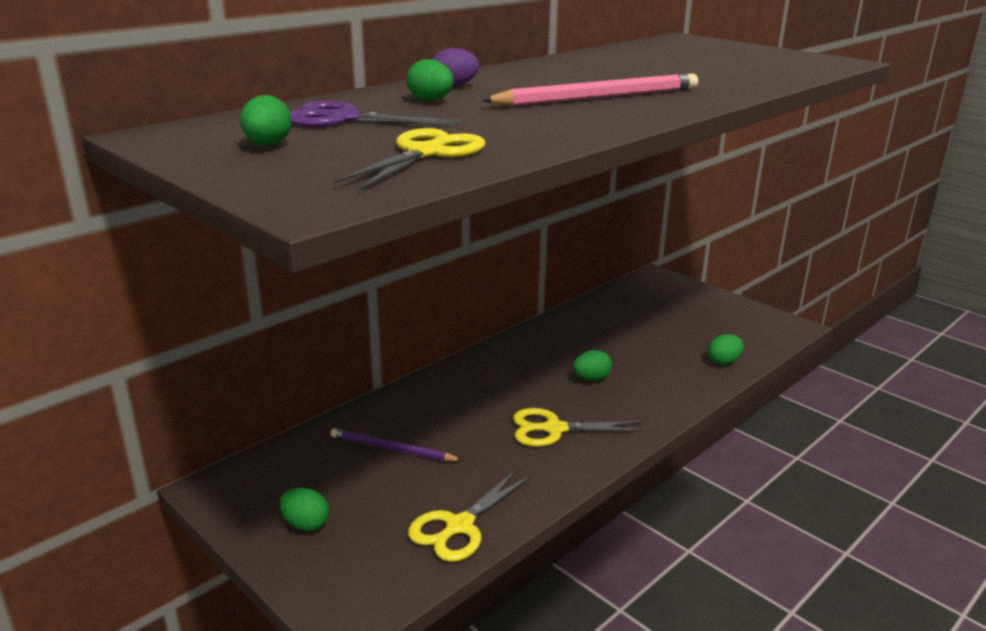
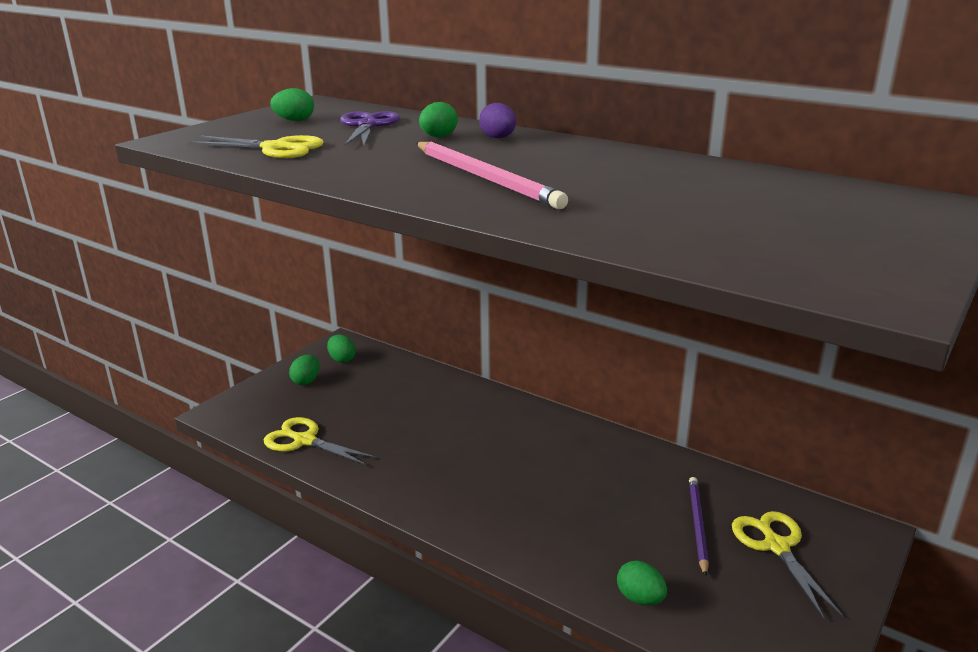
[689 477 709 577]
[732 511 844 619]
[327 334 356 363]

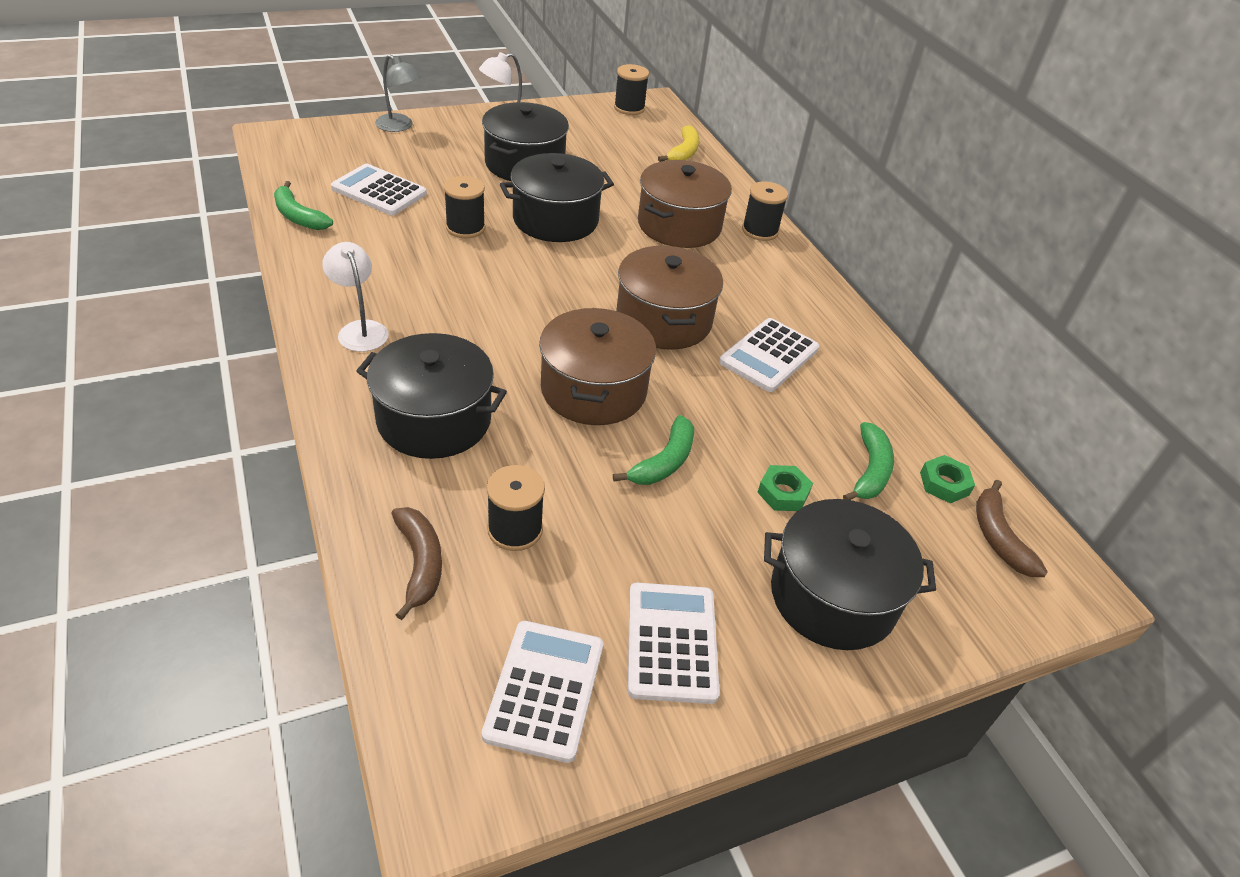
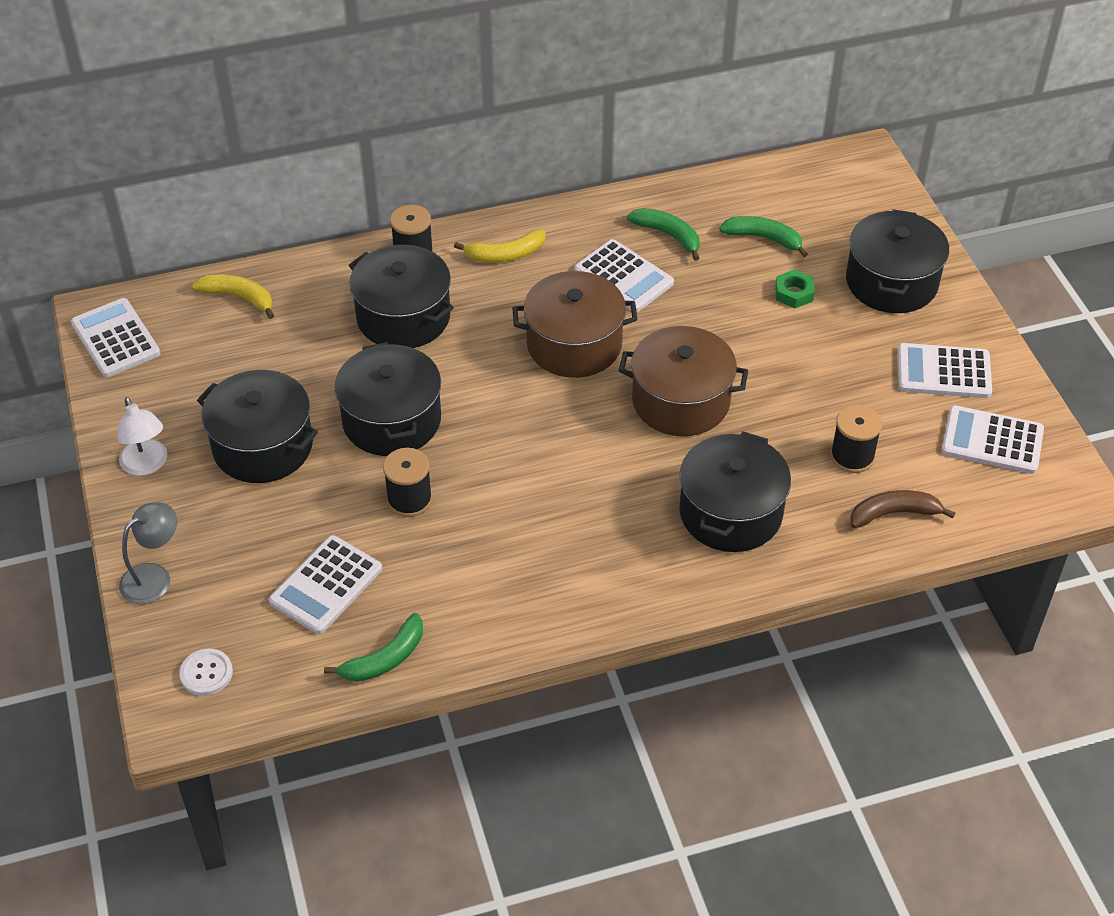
[322 242 389 352] (first image)
[627 208 700 261]
[71 298 160 377]
[349 245 454 348]
[920 455 975 503] (first image)
[976 480 1048 577] (first image)
[180 649 233 696]
[454 229 545 263]

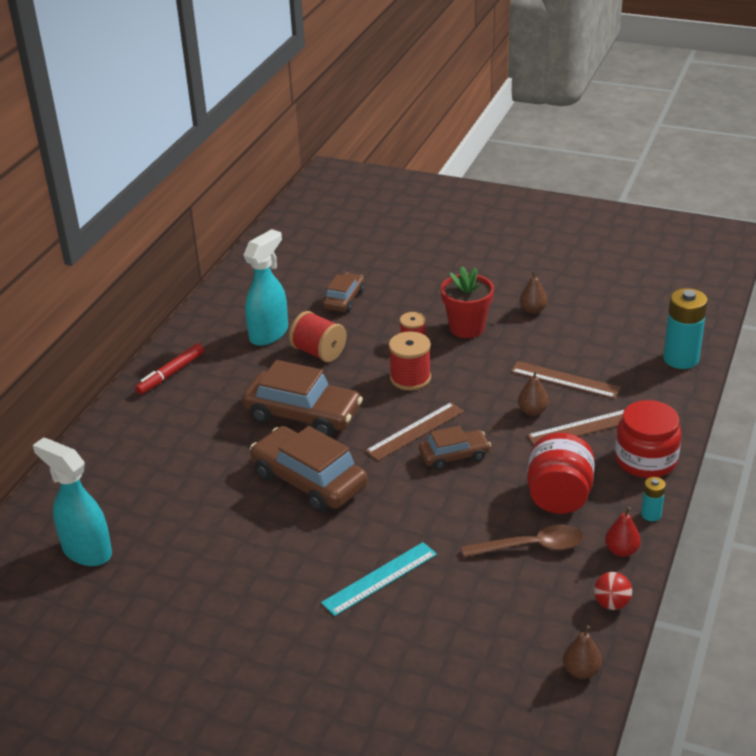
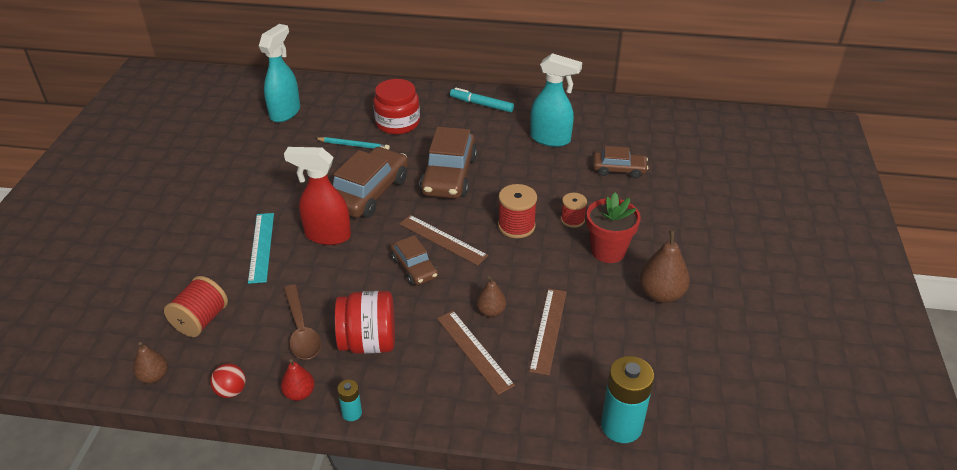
[450 87 514 112]
[164 276 228 337]
[248 213 274 284]
[639 230 690 303]
[373 79 420 134]
[284 147 351 245]
[315 137 390 150]

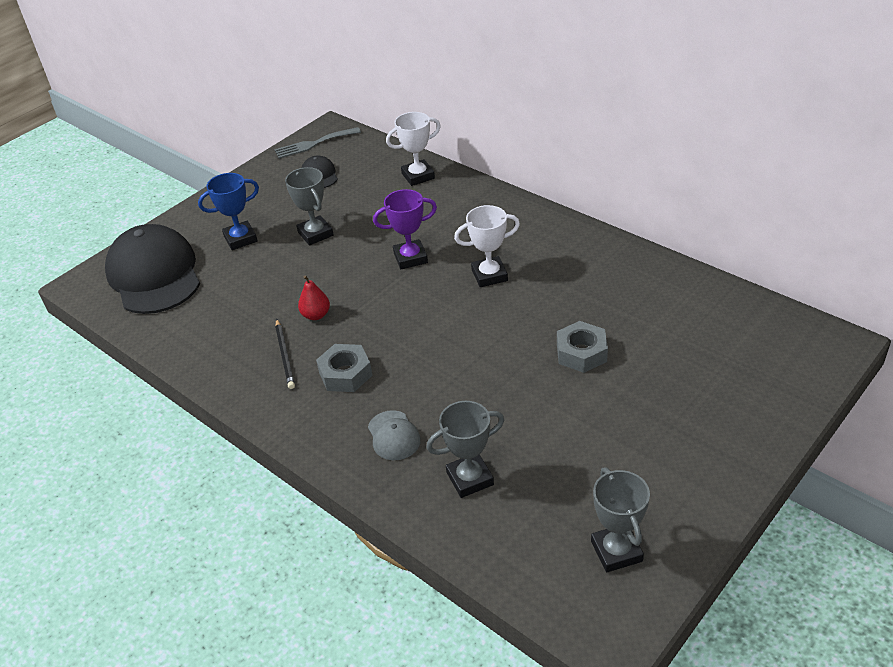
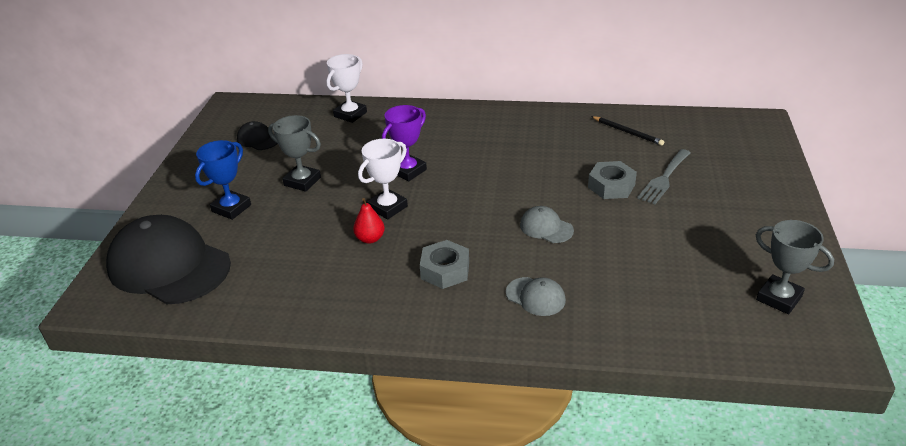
[637 149 691 204]
[591 116 664 146]
[427 401 505 498] (first image)
[358 139 408 219]
[520 206 574 243]

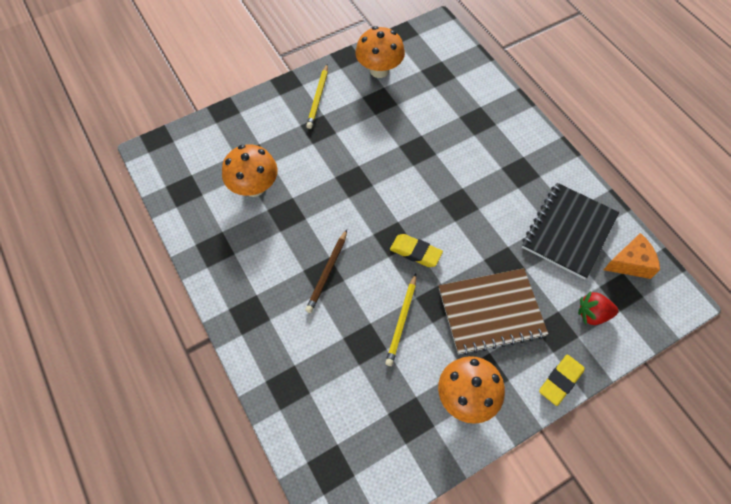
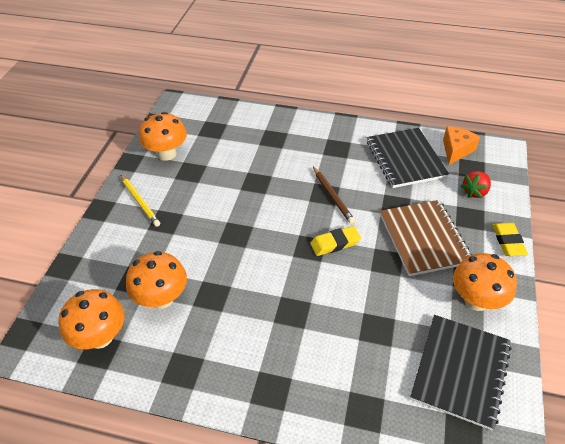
[313 167 355 224]
[385 274 416 366] (first image)
[380 200 473 276]
[58 289 125 349]
[410 315 512 430]

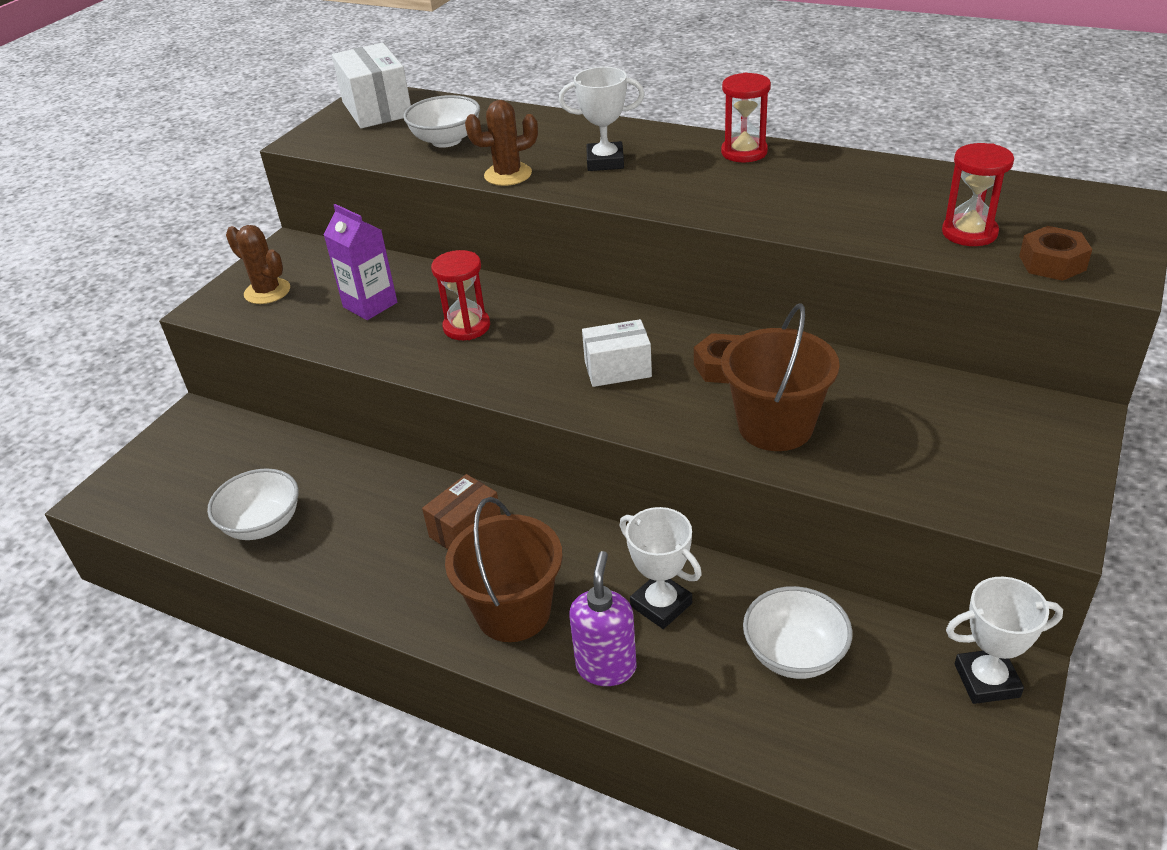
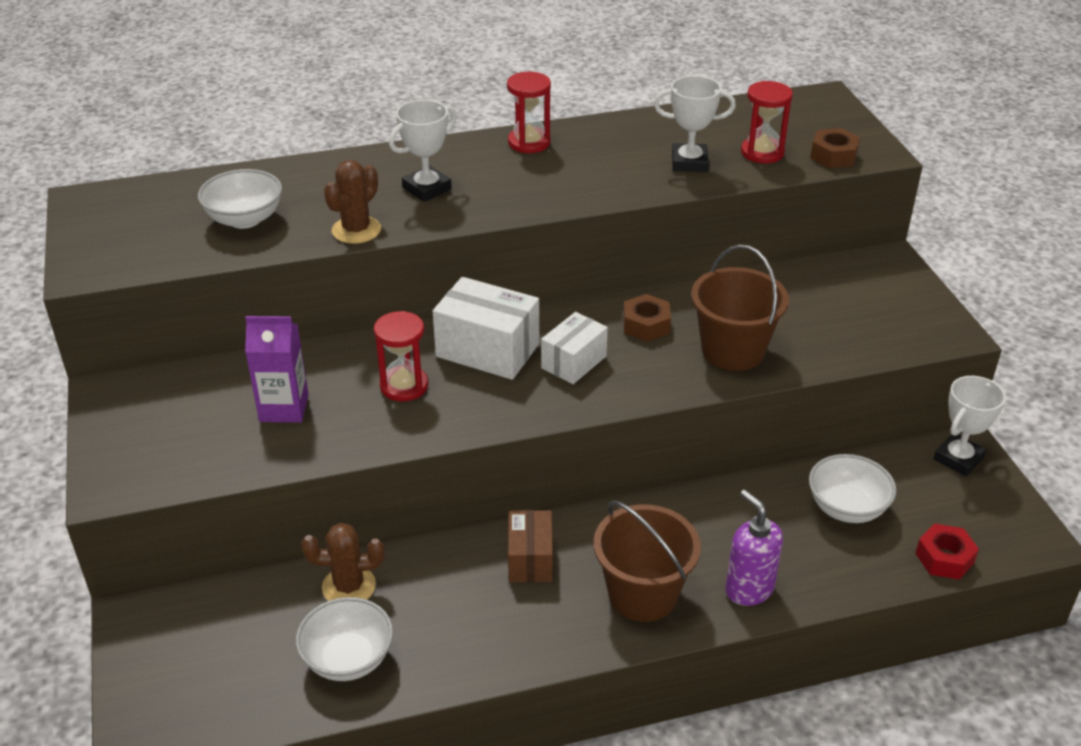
[301 523 384 601]
[433 277 539 380]
[654 76 736 172]
[915 523 979 580]

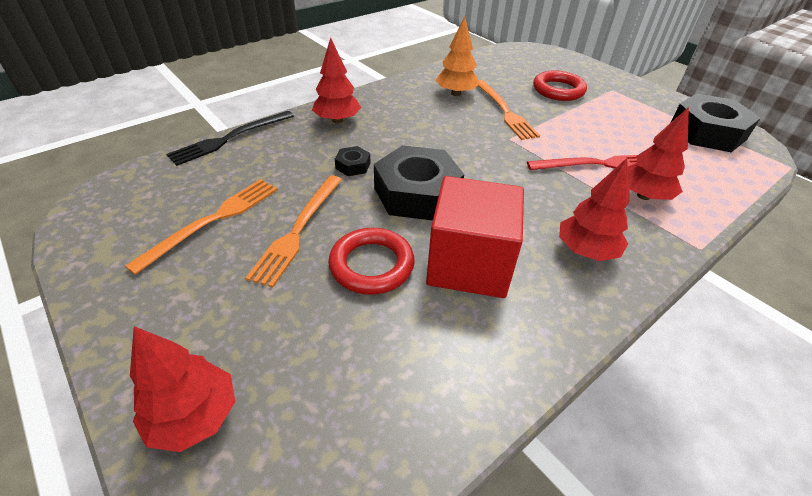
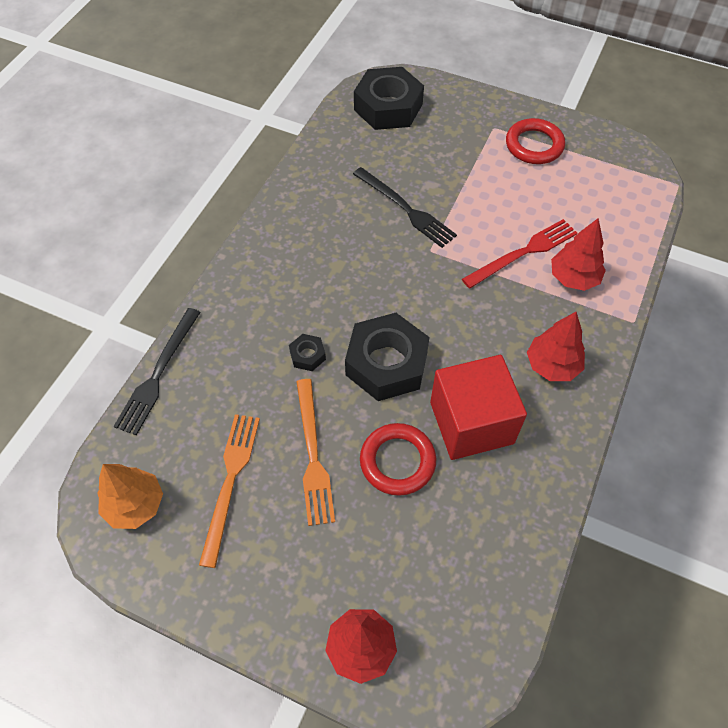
[312 37 361 124] (first image)
[97 464 163 529]
[353 167 457 248]
[506 118 565 164]
[354 67 424 130]

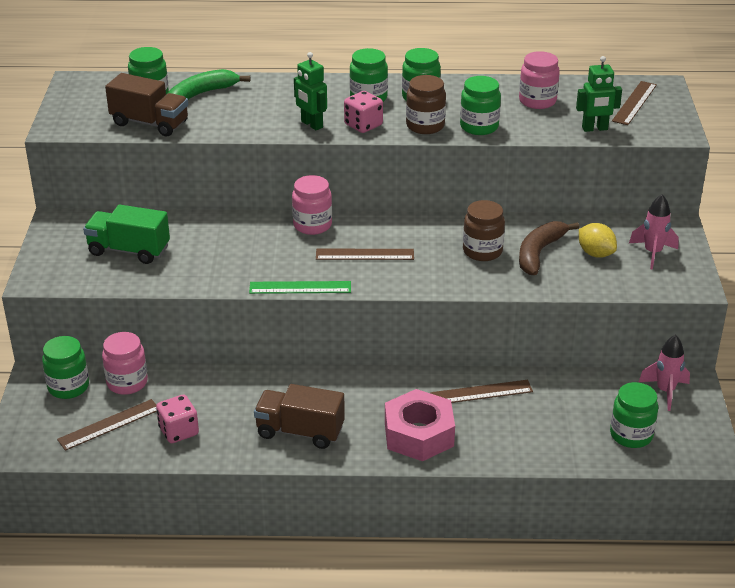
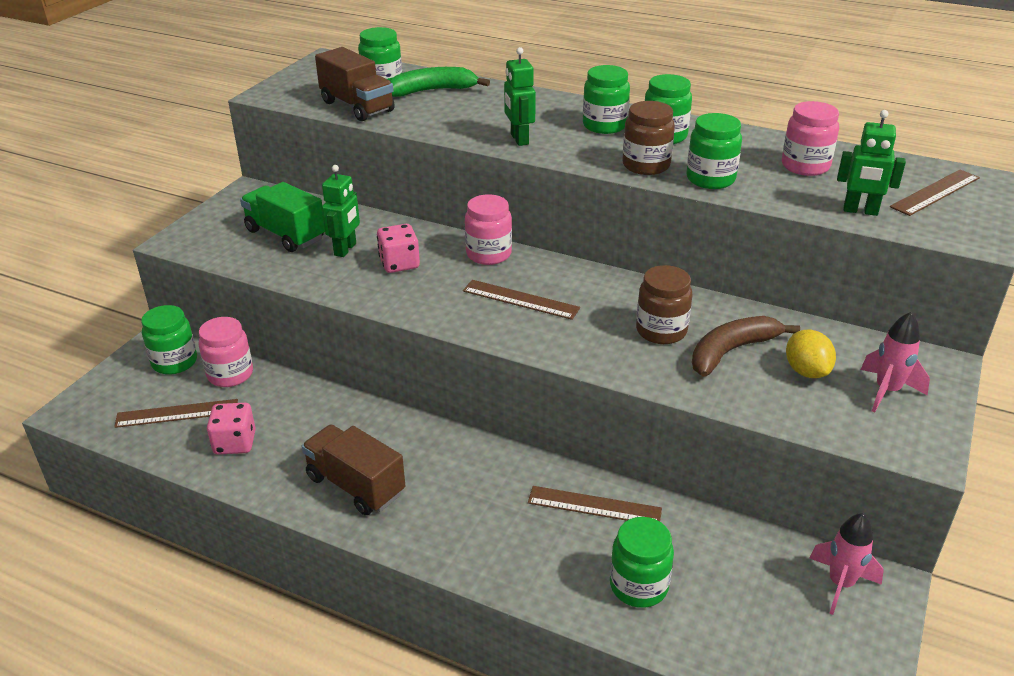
[249 281 351 294] (first image)
[377 224 420 273]
[385 389 455 461] (first image)
[610 517 674 608]
[322 165 360 257]

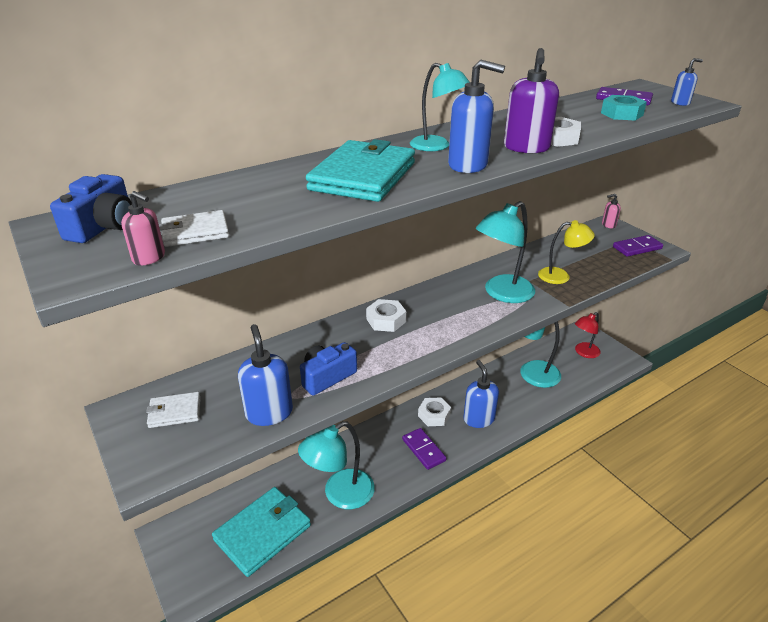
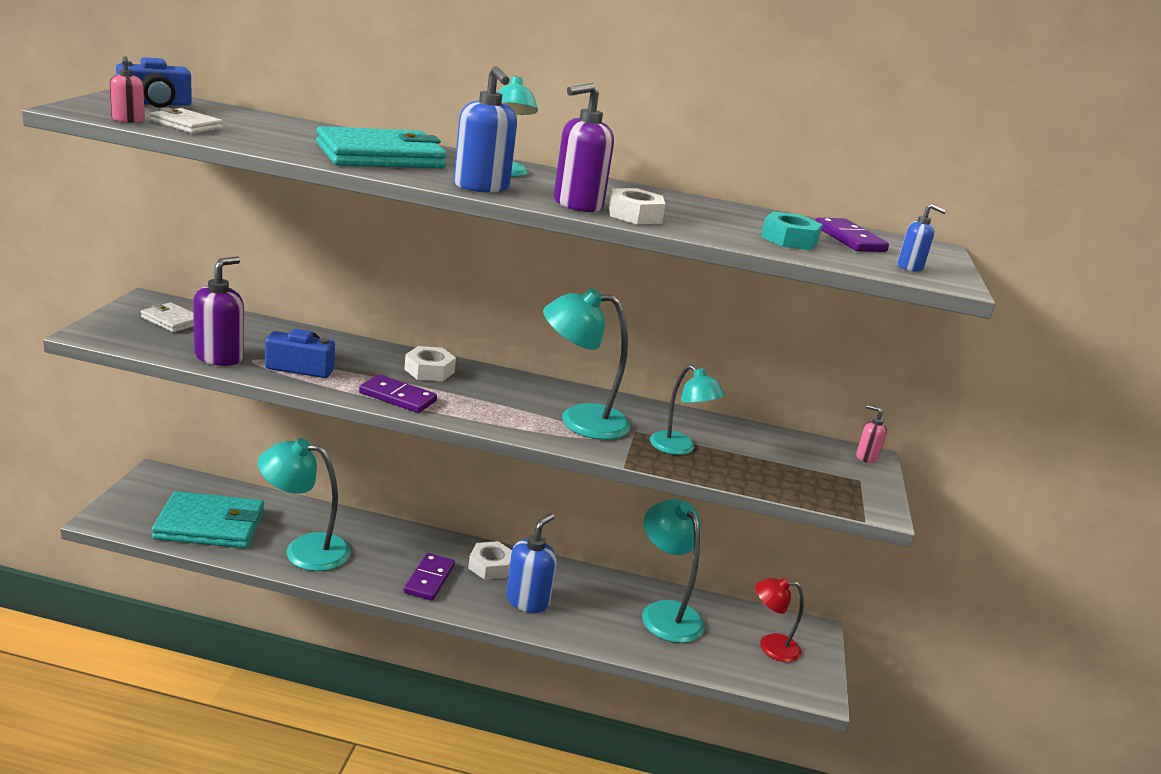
[193 256 244 366]
[650 365 725 455]
[359 374 437 413]

